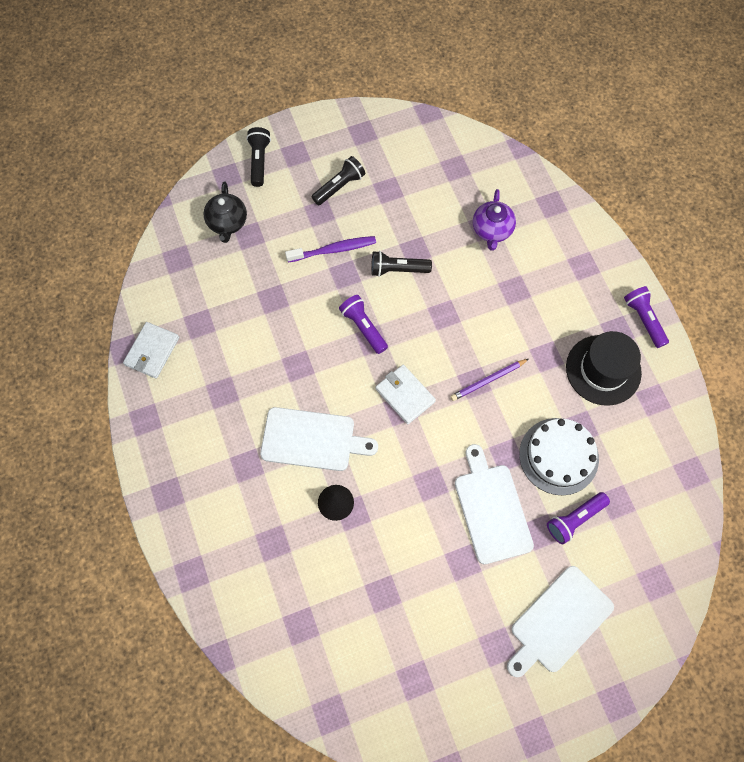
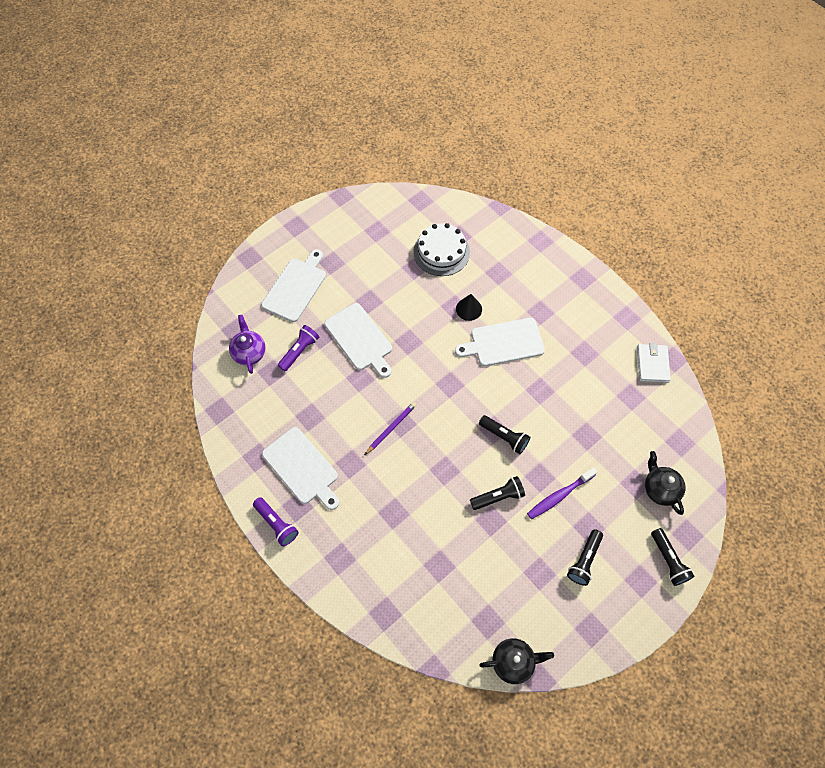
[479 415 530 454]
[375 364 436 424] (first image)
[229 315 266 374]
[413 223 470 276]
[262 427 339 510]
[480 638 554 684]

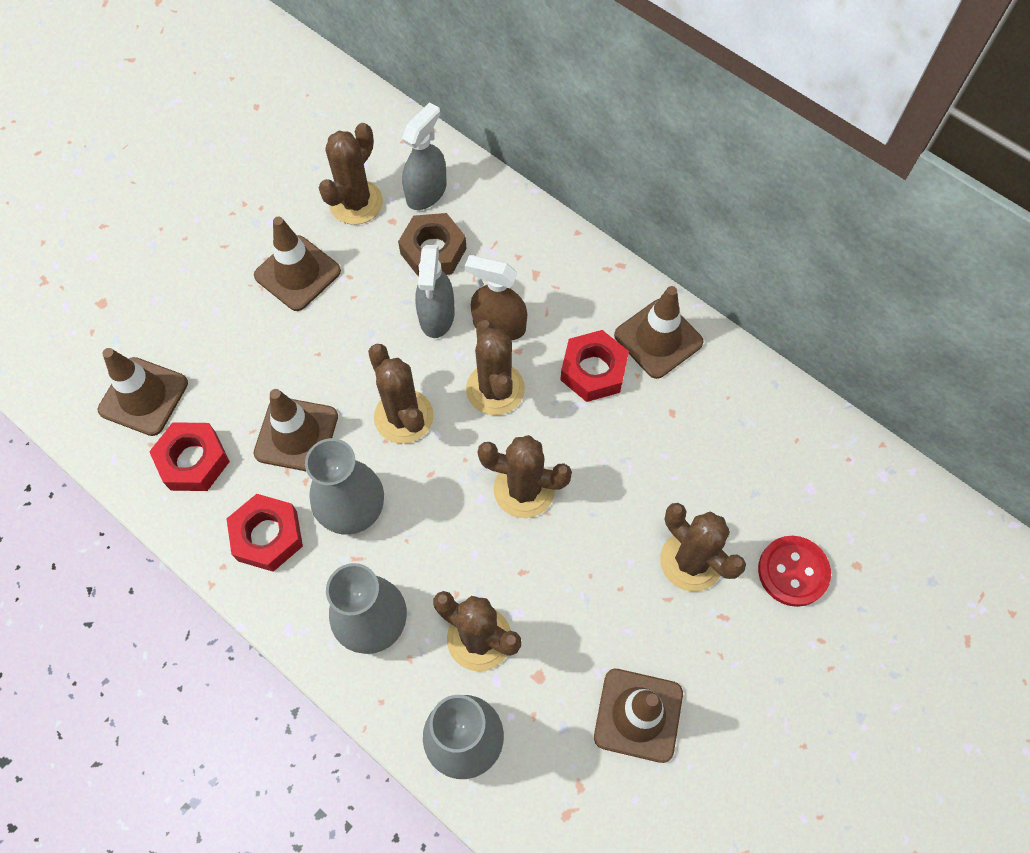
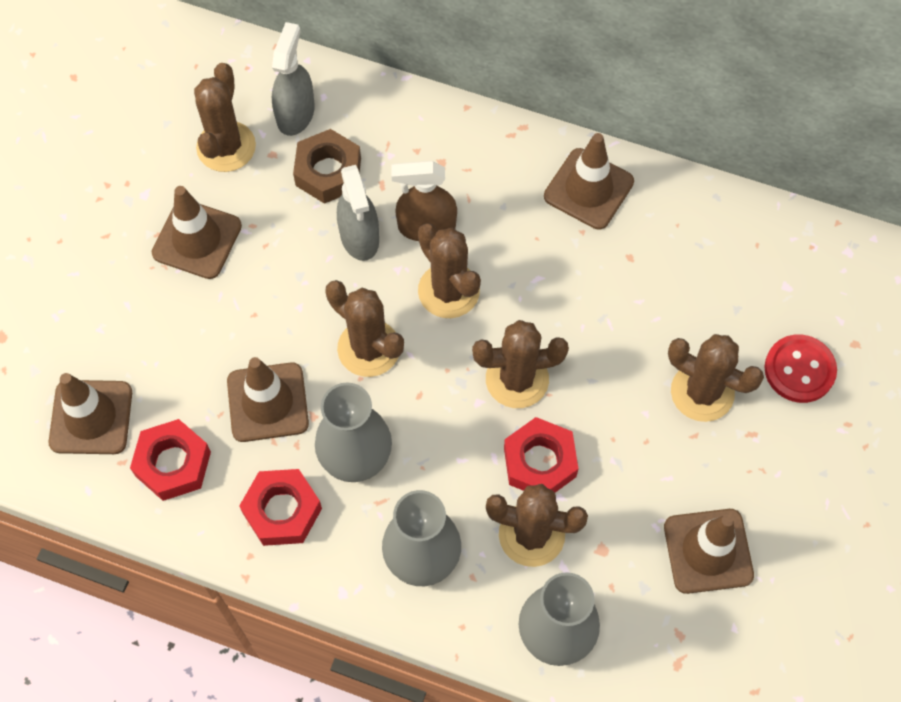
[504 417 579 493]

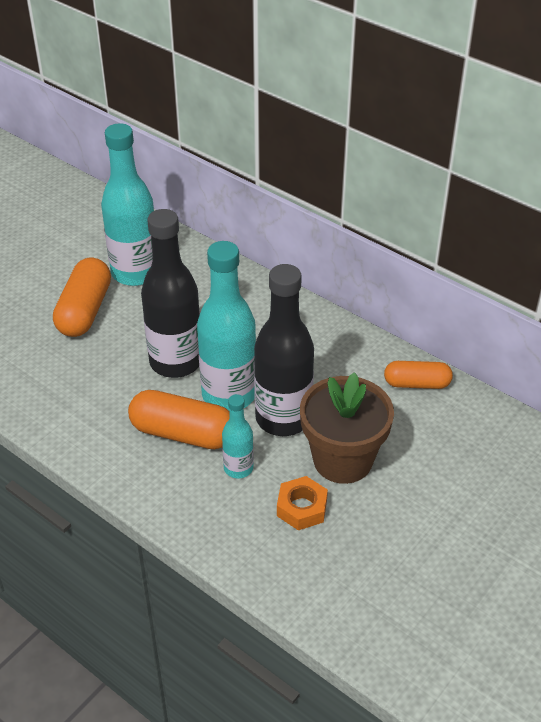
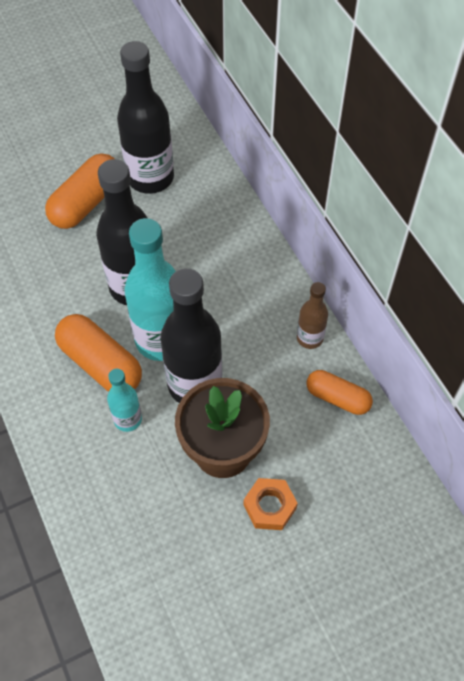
[117 41 174 194]
[243 478 298 530]
[297 282 328 349]

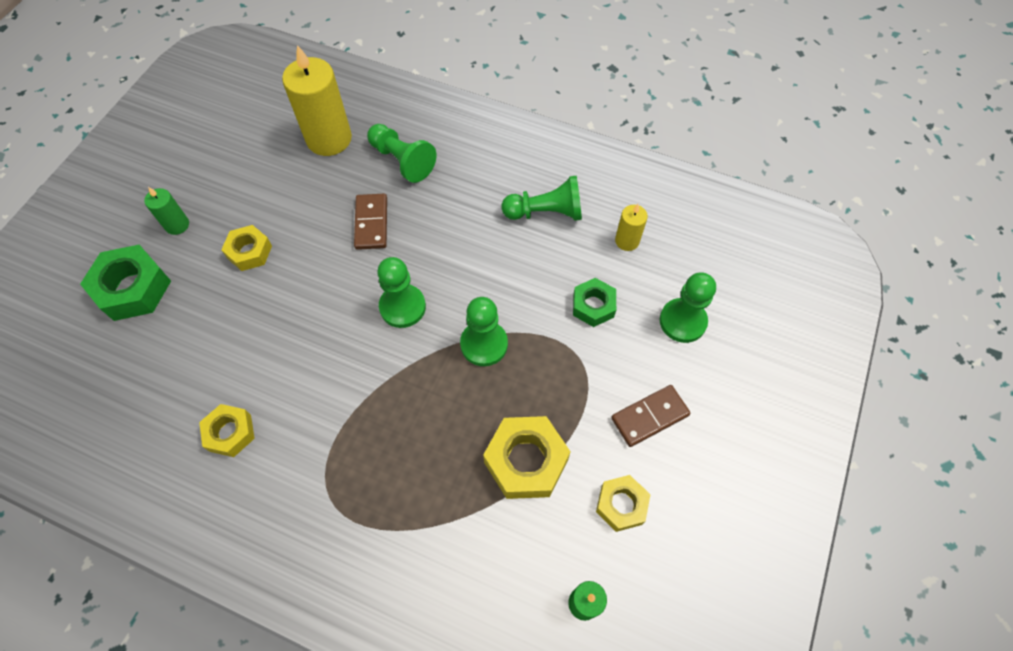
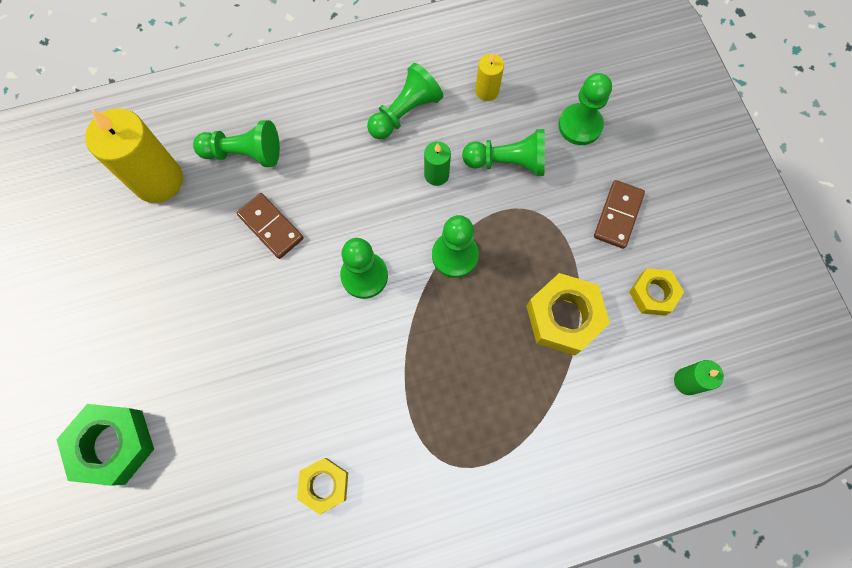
[424 141 451 186]
[221 225 272 271] (first image)
[462 129 545 176]

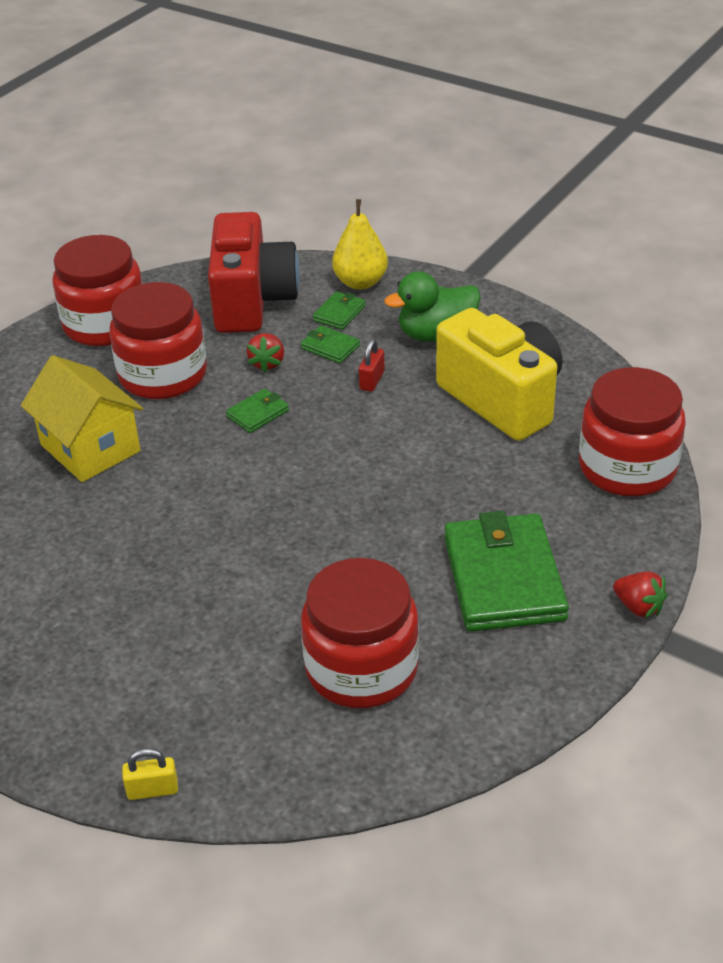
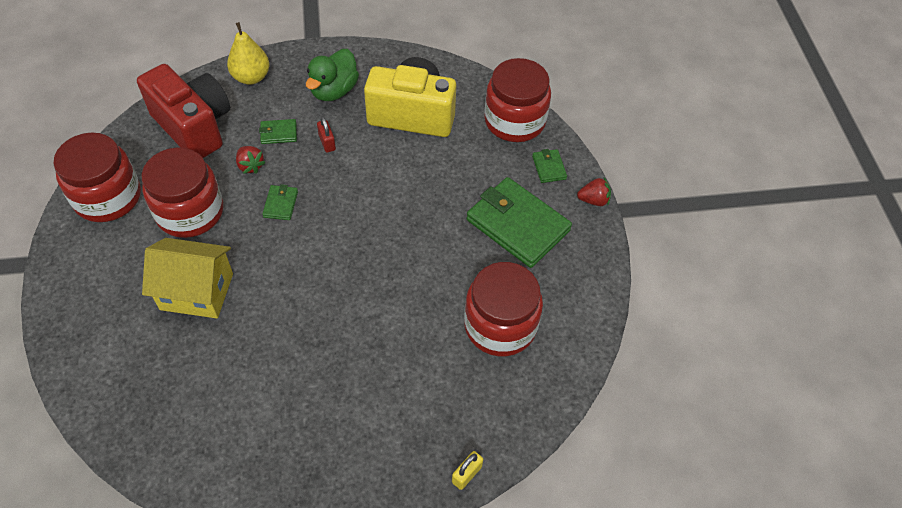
[532 149 567 183]

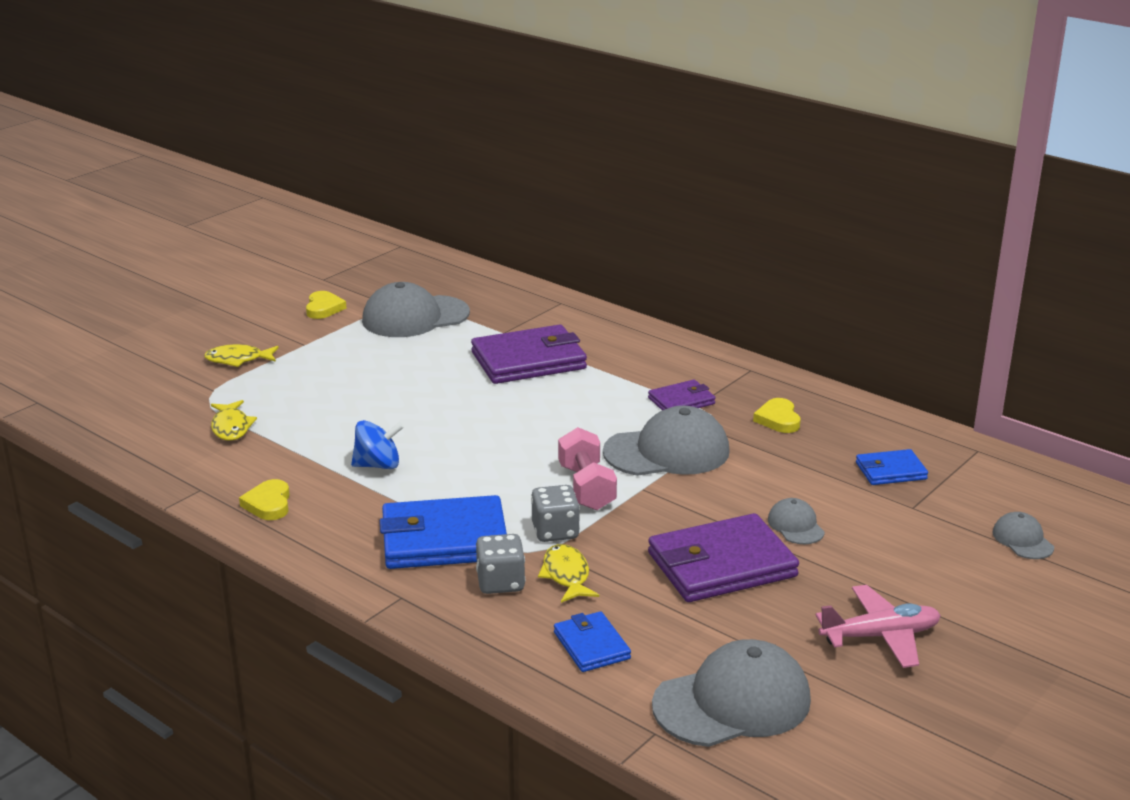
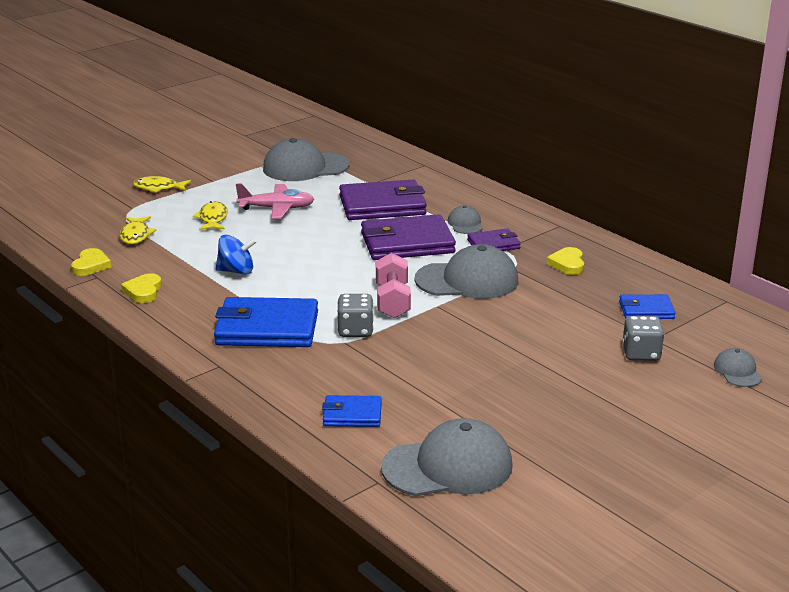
[71 248 111 276]
[622 316 664 361]
[193 201 228 230]
[322 395 382 427]
[361 214 456 260]
[448 205 482 234]
[236 184 314 219]

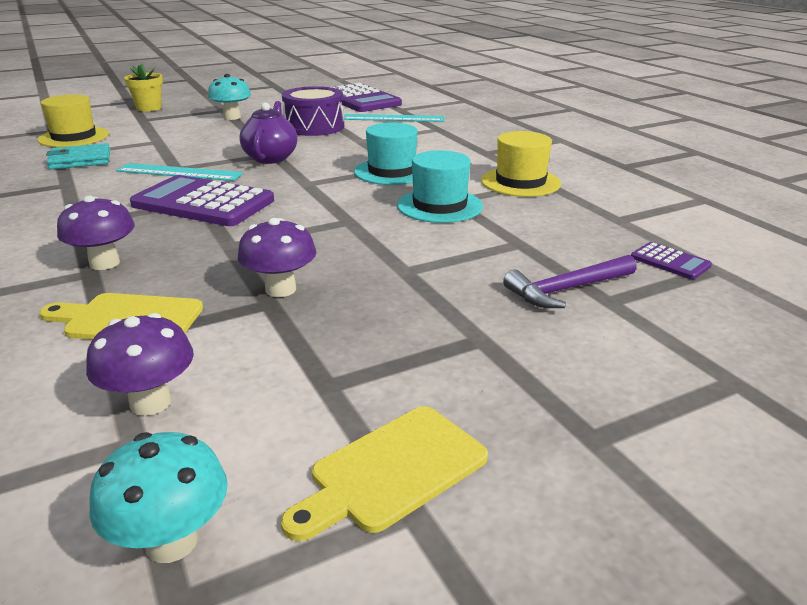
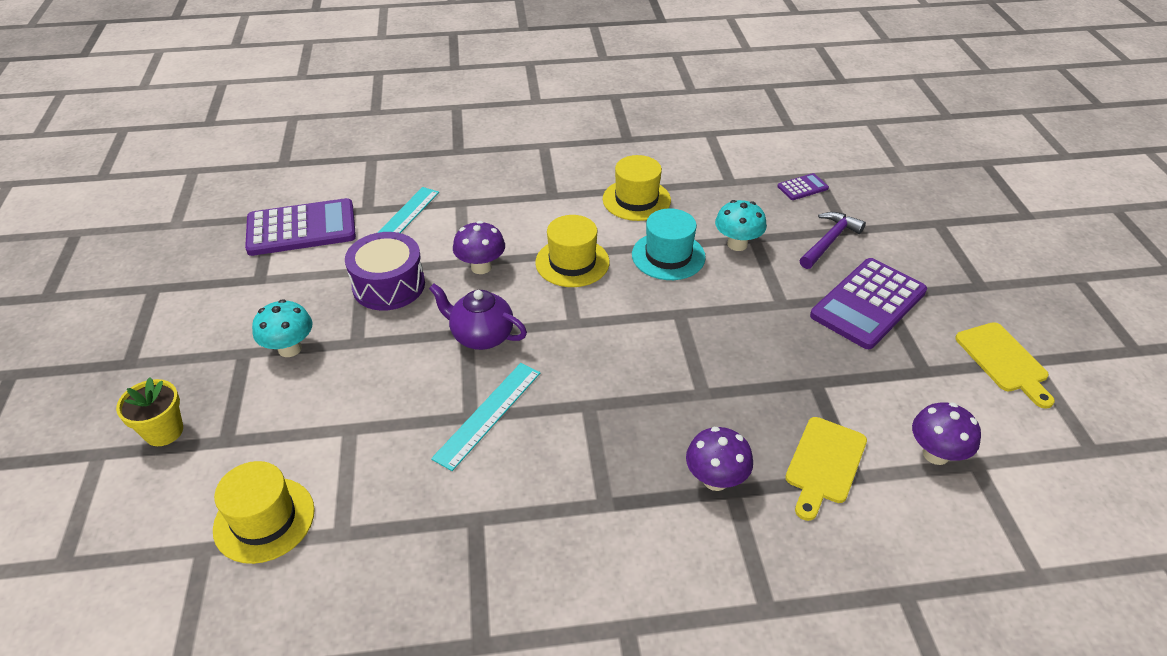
[46 143 110 170] (first image)
[715 200 767 251]
[810 258 927 349]
[453 221 505 274]
[535 215 610 287]
[800 212 866 269]

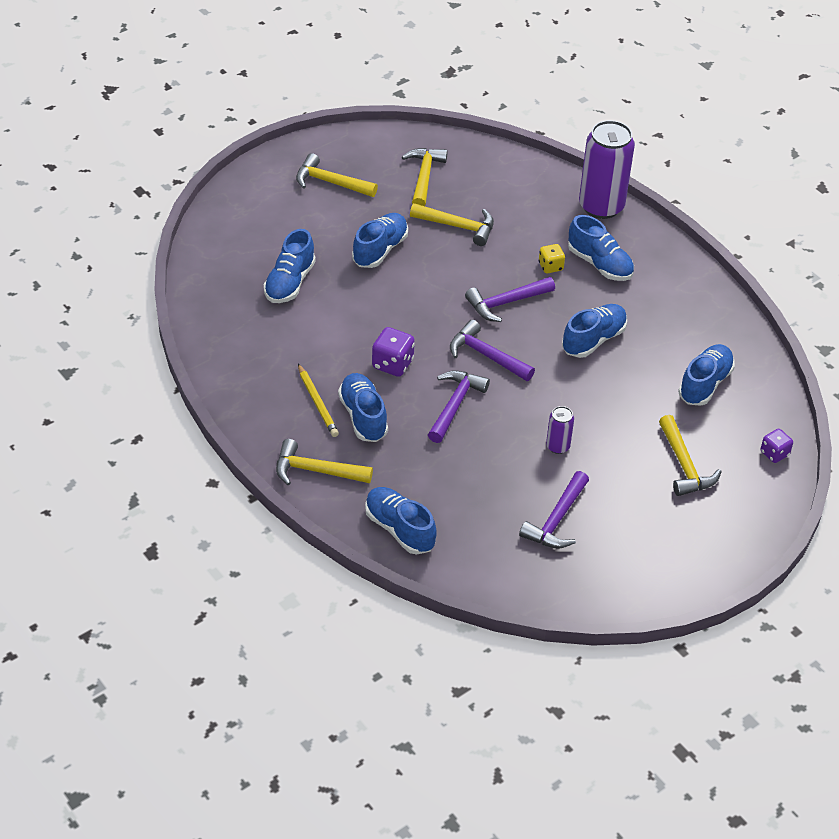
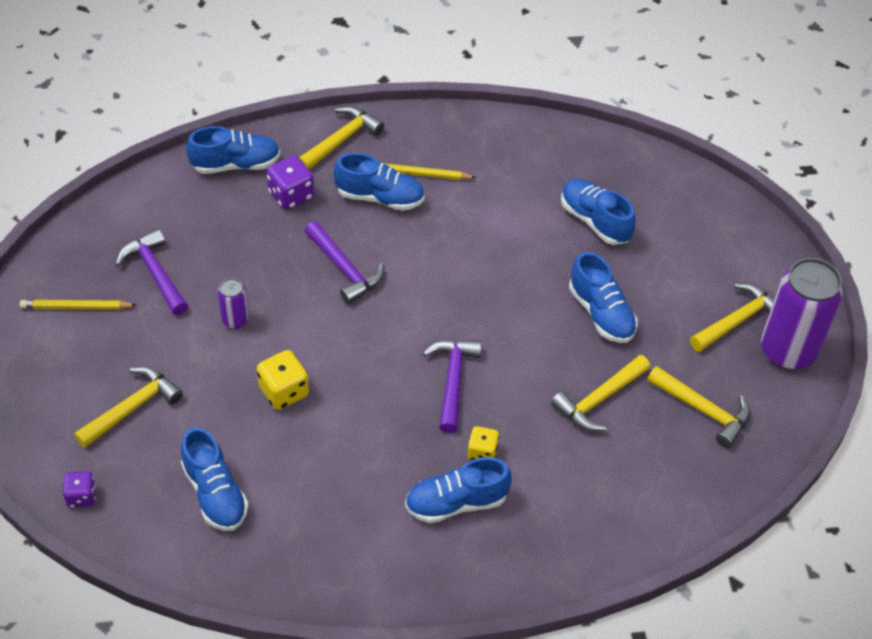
[267 156 314 210]
[450 320 535 381] (first image)
[562 304 627 358] (first image)
[761 258 843 370]
[74 367 183 448]
[20 300 137 310]
[257 350 309 410]

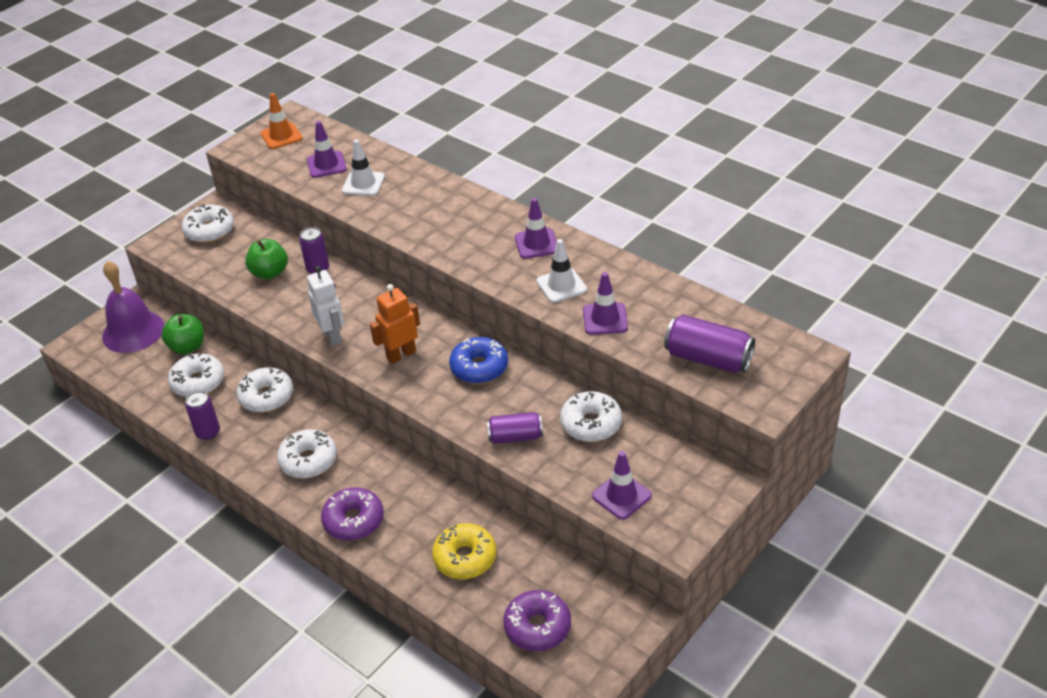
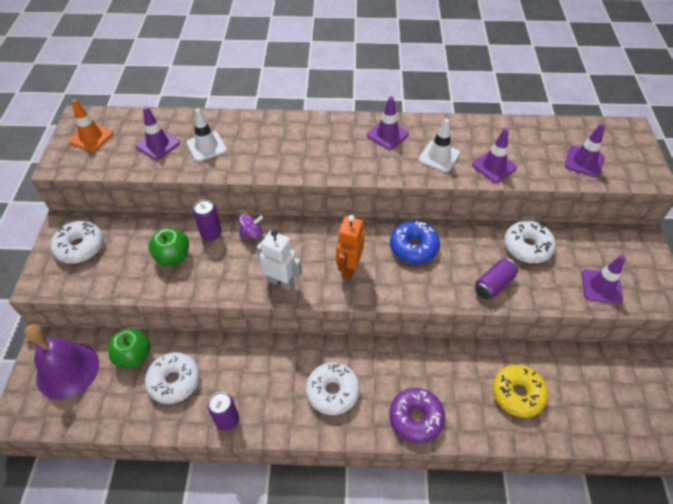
[236 367 293 412] (first image)
[504 590 571 651] (first image)
[565 123 605 177]
[239 214 263 239]

